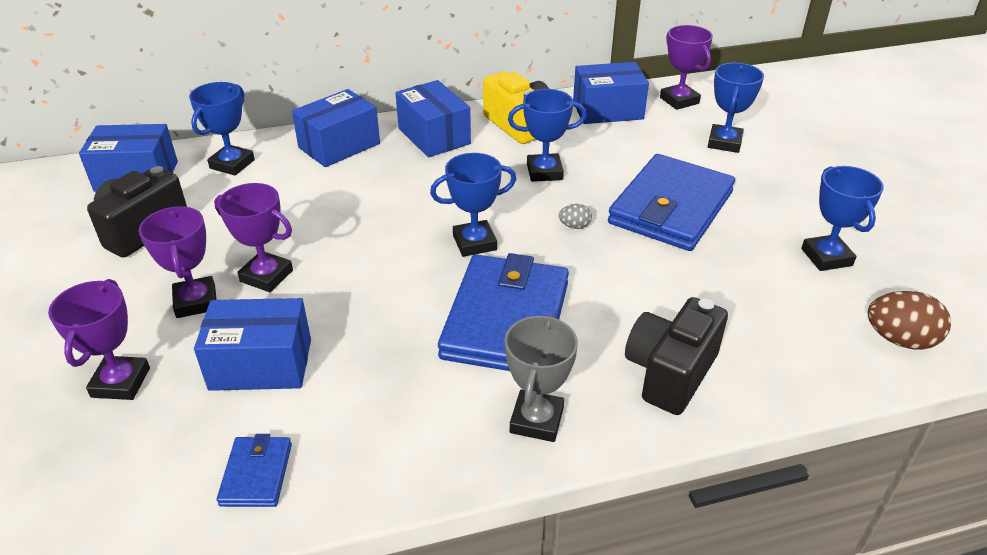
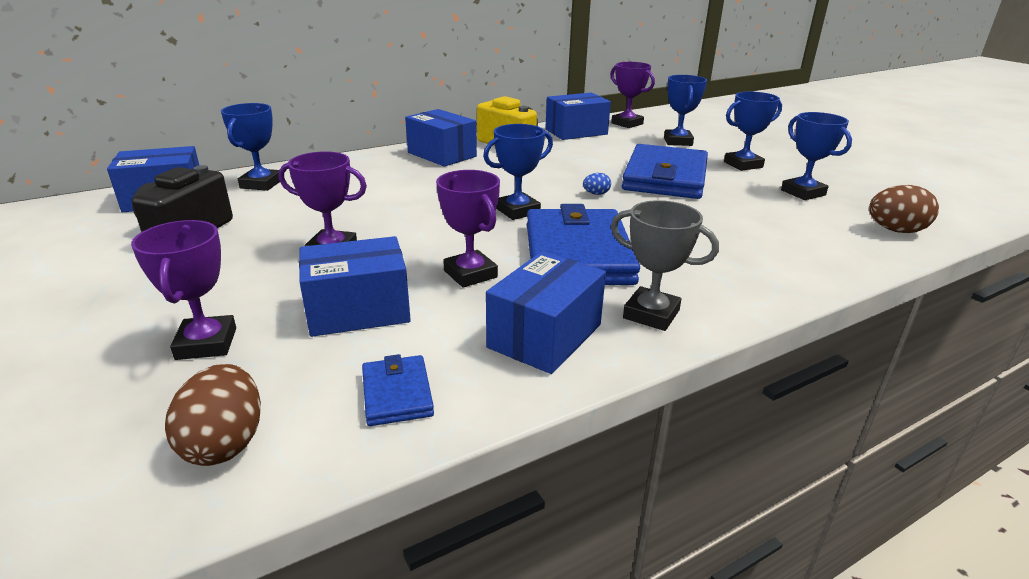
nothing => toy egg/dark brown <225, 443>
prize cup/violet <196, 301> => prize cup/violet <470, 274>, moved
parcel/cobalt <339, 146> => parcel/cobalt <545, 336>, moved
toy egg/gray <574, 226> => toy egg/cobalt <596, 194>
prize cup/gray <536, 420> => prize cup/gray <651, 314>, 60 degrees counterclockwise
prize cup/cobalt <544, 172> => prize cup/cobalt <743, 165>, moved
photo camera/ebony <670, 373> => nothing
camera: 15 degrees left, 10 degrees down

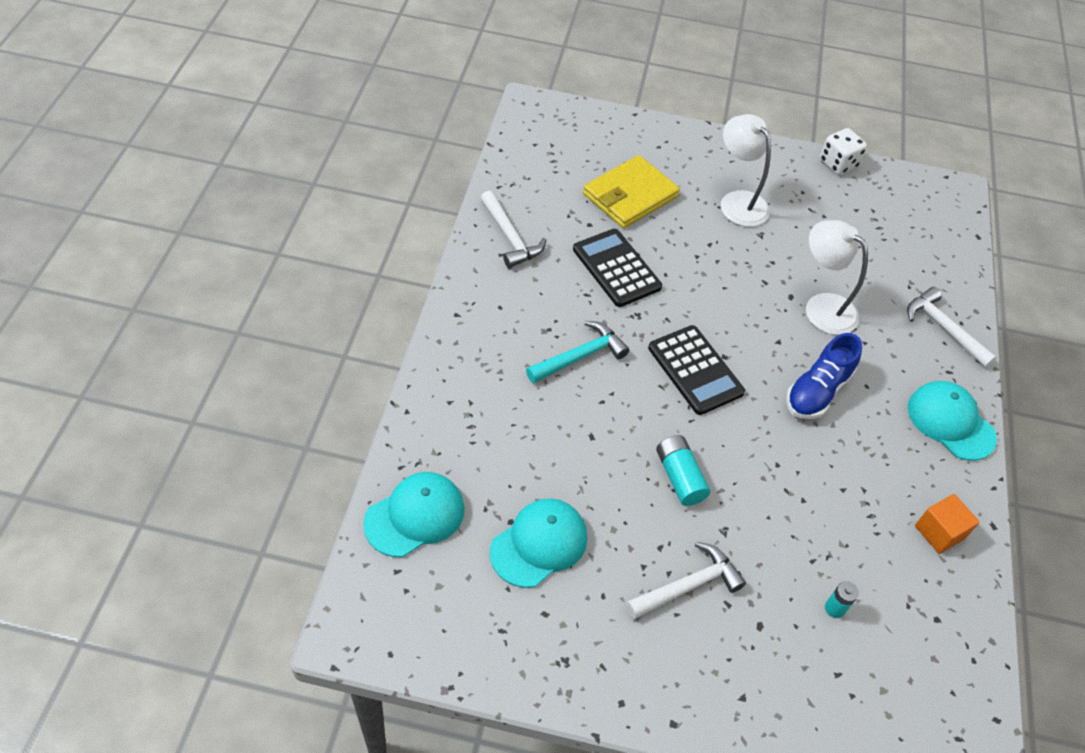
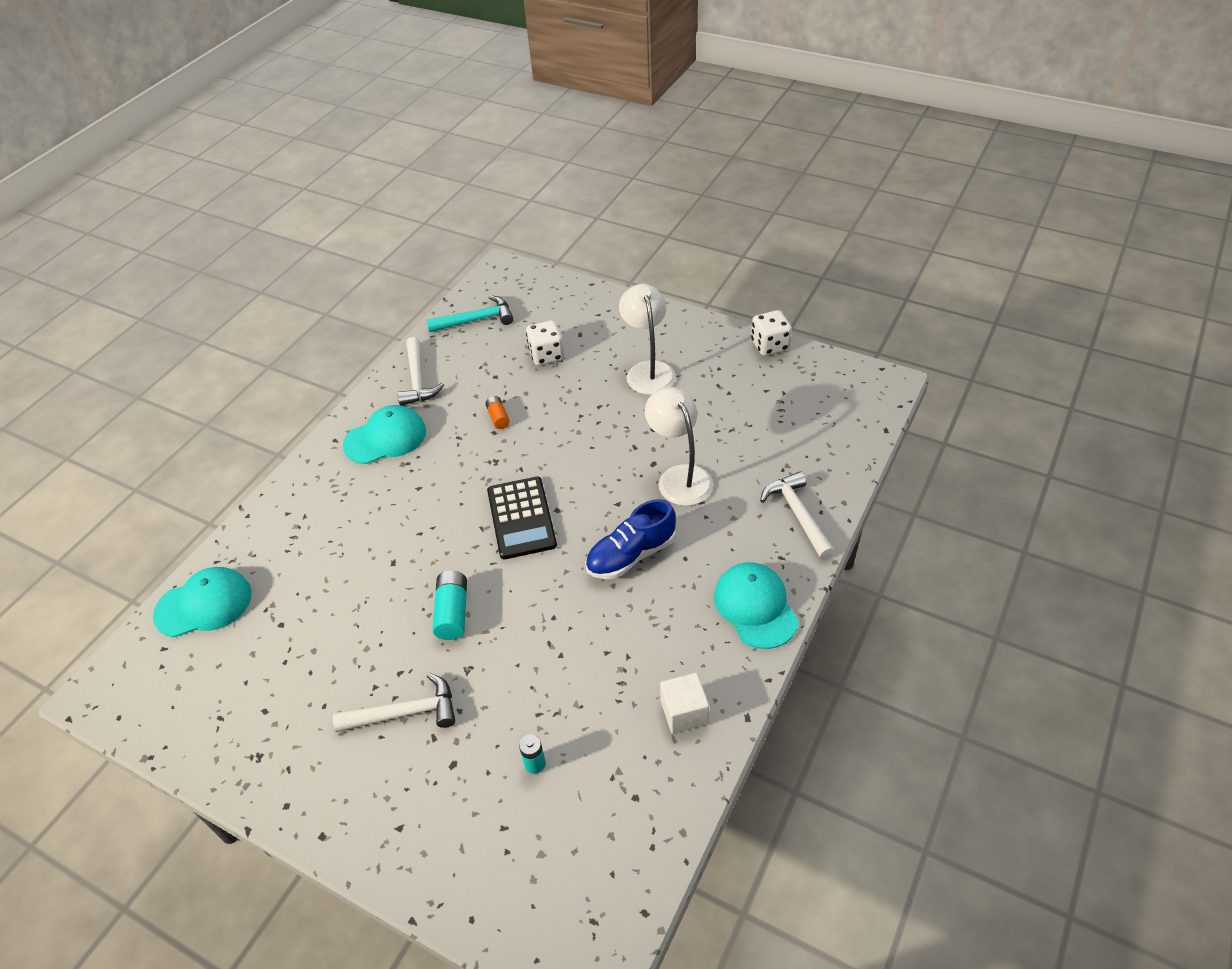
peaked cap/aqua <539, 544> => peaked cap/aqua <385, 438>, moved
carpenter's hammer/aqua <580, 356> => carpenter's hammer/aqua <476, 320>, moved
adding machine/ebony <616, 268> => power cell/orange <498, 417>
billfold/yellow <630, 195> => game die/snow-white <546, 355>
block/orange <939, 532> => block/snow-white <684, 712>
camera: 25 degrees right, 5 degrees down

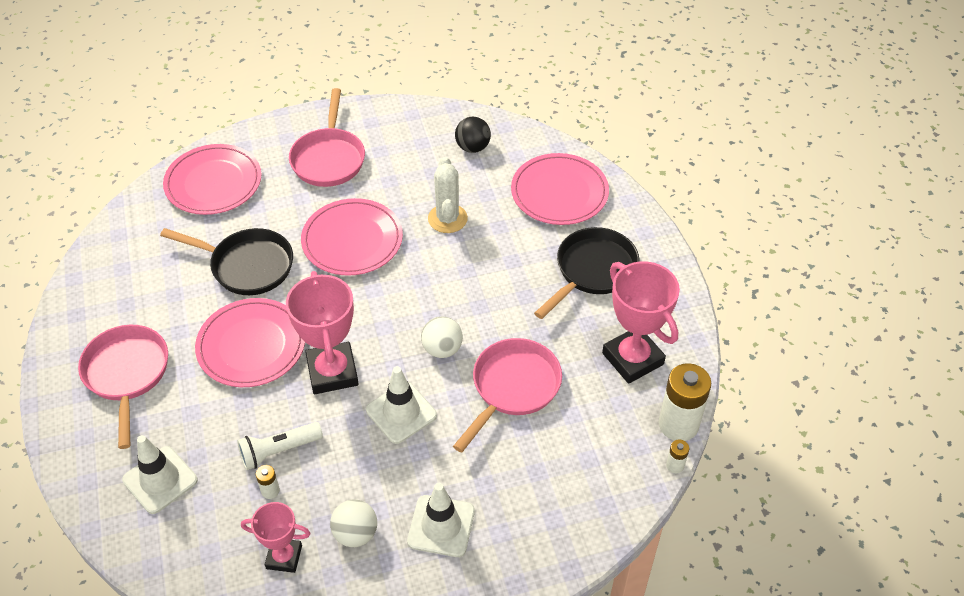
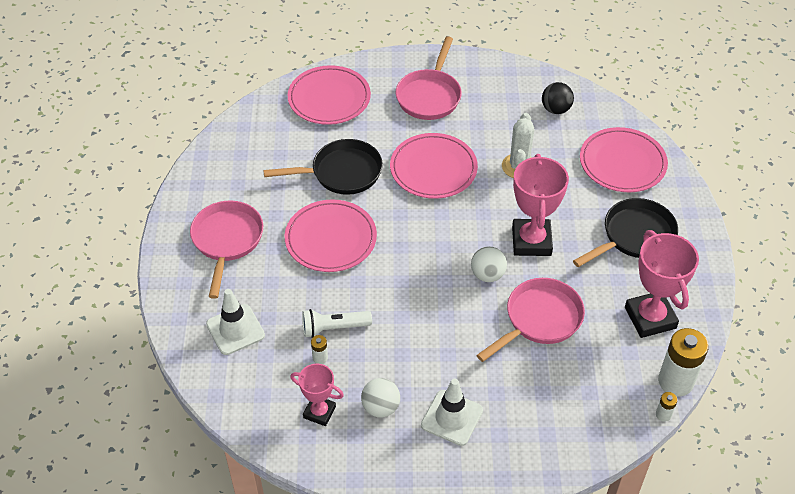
skillet/ebony <247, 266> => skillet/ebony <342, 173>, 45 degrees counterclockwise
prize cup/pink <332, 372> => prize cup/pink <531, 241>, moved
safety cone/snow-white <401, 413> => nothing
camera: 15 degrees right, 0 degrees up

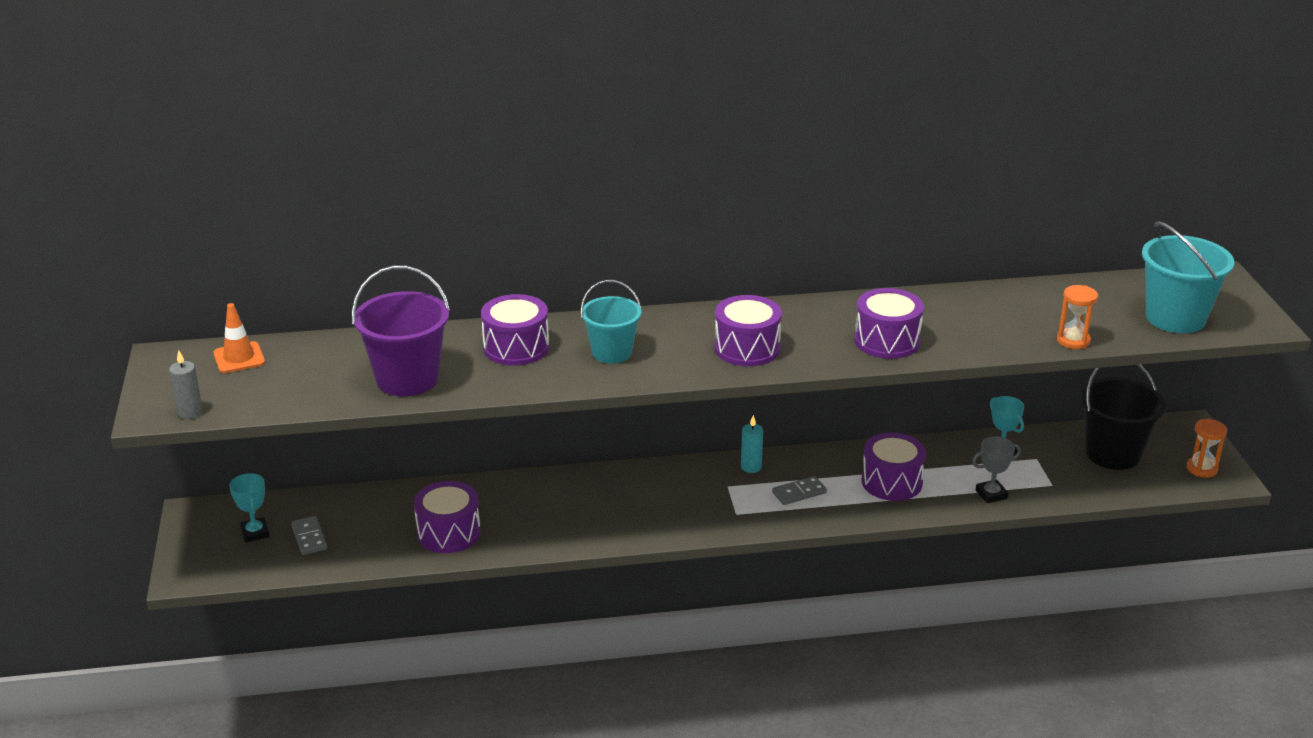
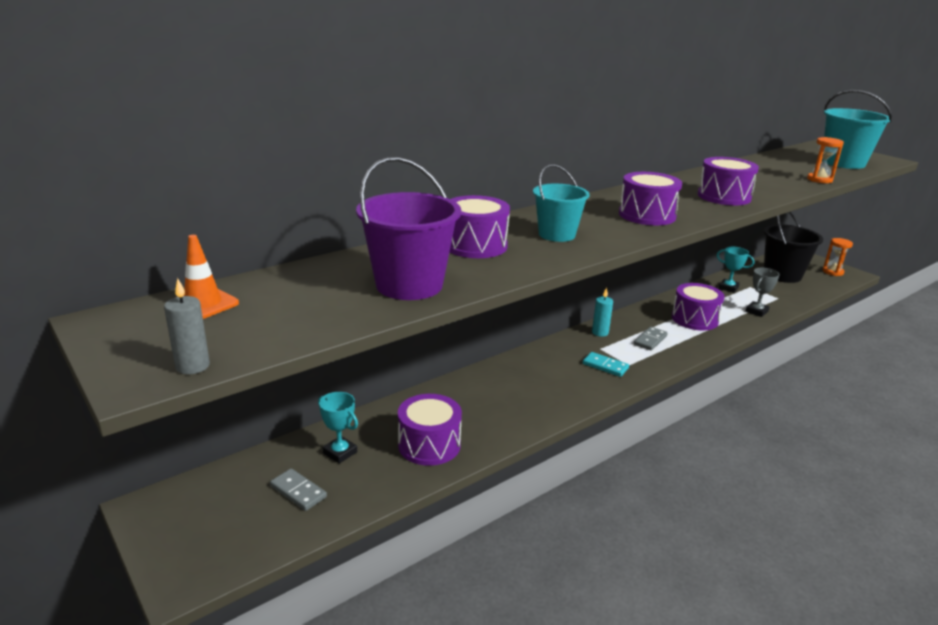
prize cup/aqua <255, 533> => prize cup/aqua <340, 452>, moved
nothing => domino tile/aqua <605, 366>
camera: 30 degrees left, 5 degrees down

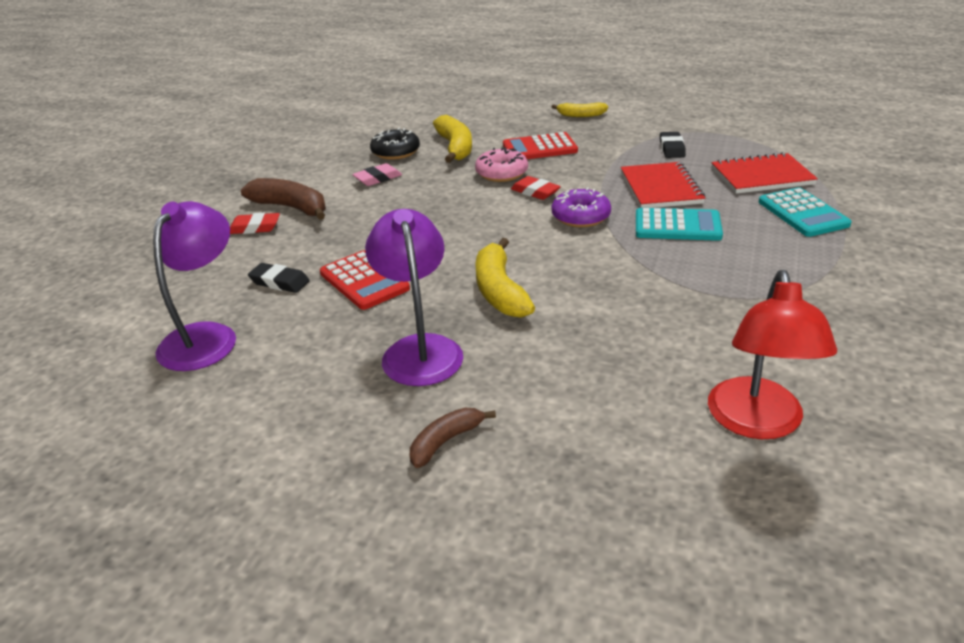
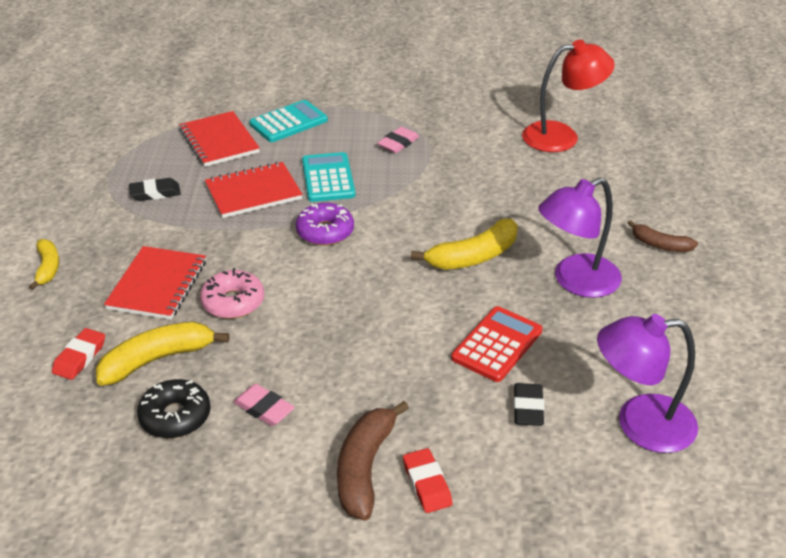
pencil eraser/red <535, 192> => pencil eraser/red <80, 357>, moved
adding machine/red <539, 148> => notepad/red <157, 285>
nothing => pencil eraser/pink <398, 143>
camera: 110 degrees left, 5 degrees up

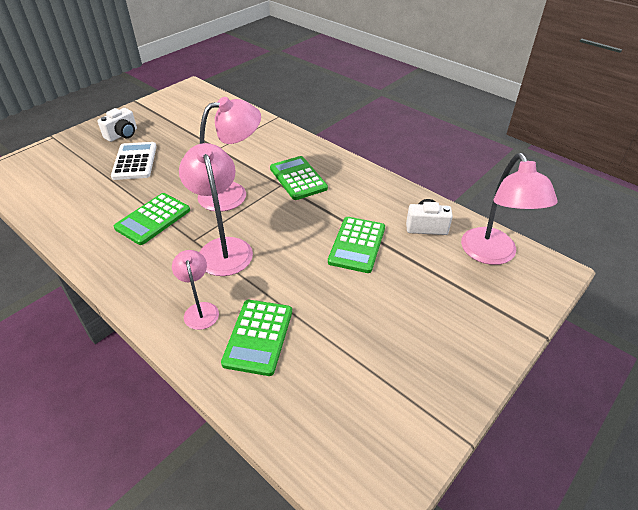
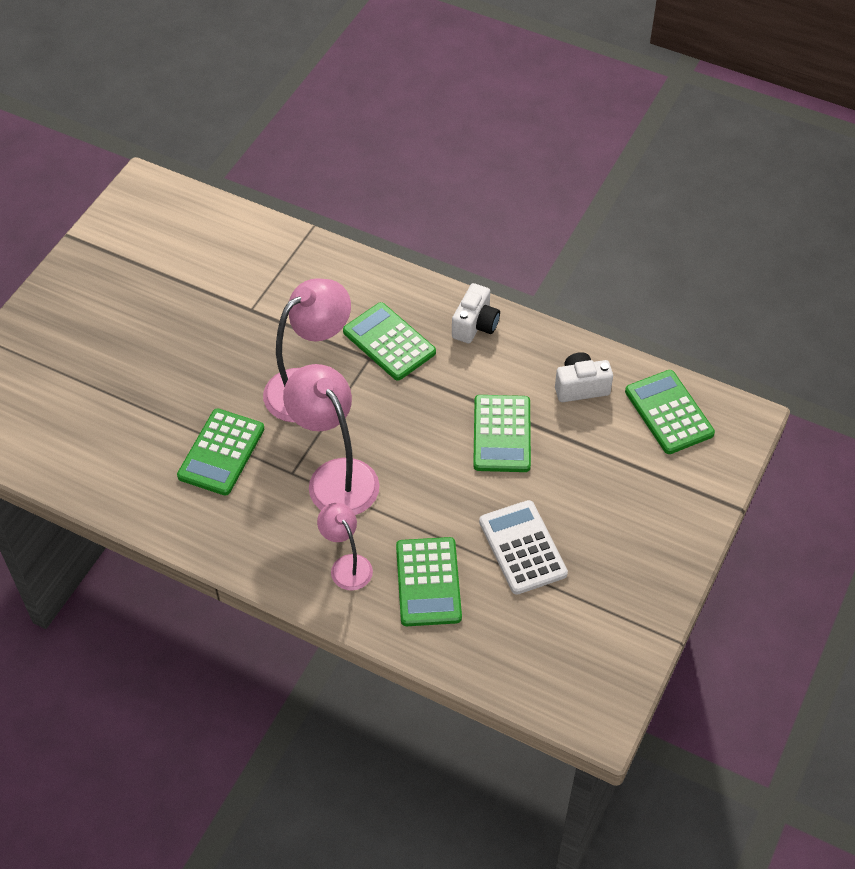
photo camera/snow-white <122, 135> => photo camera/snow-white <475, 325>, moved
adding machine/snow-white <135, 161> => adding machine/snow-white <522, 547>, moved
reading lamp/pink <492, 255> => adding machine/green <669, 412>
camera: 15 degrees left, 10 degrees up

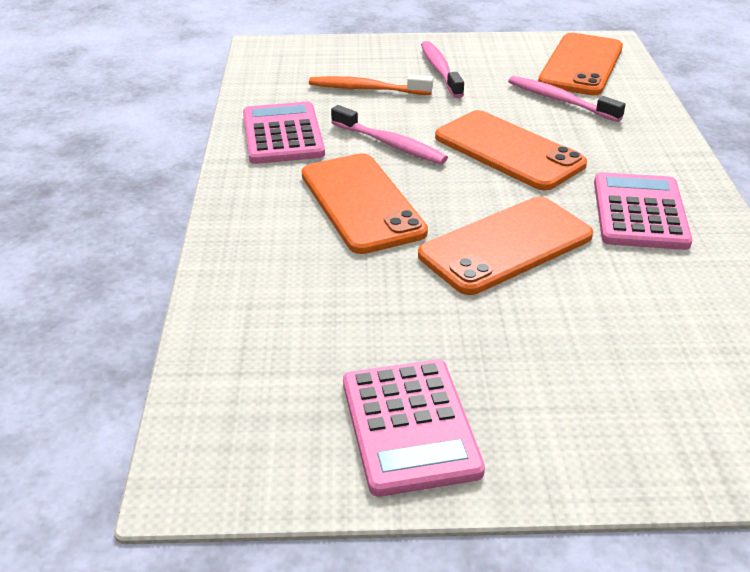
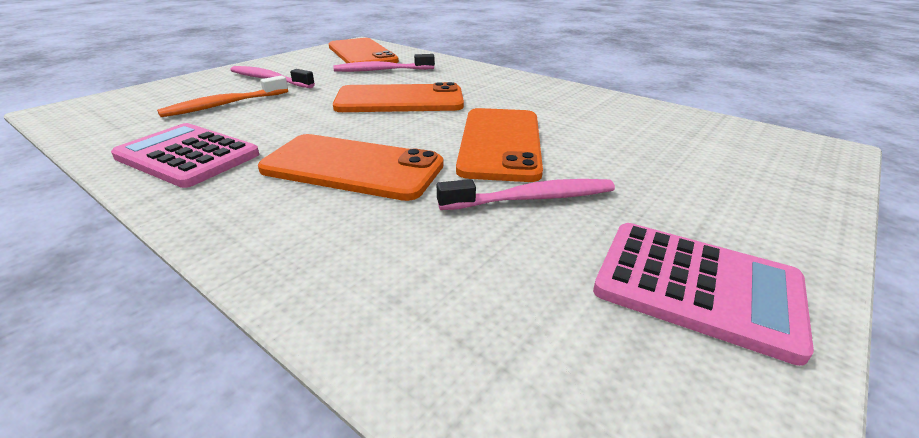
toothbrush/pink <390, 144> => toothbrush/pink <532, 198>, moved
adding machine/pink <639, 212> => nothing
camera: 50 degrees left, 5 degrees down

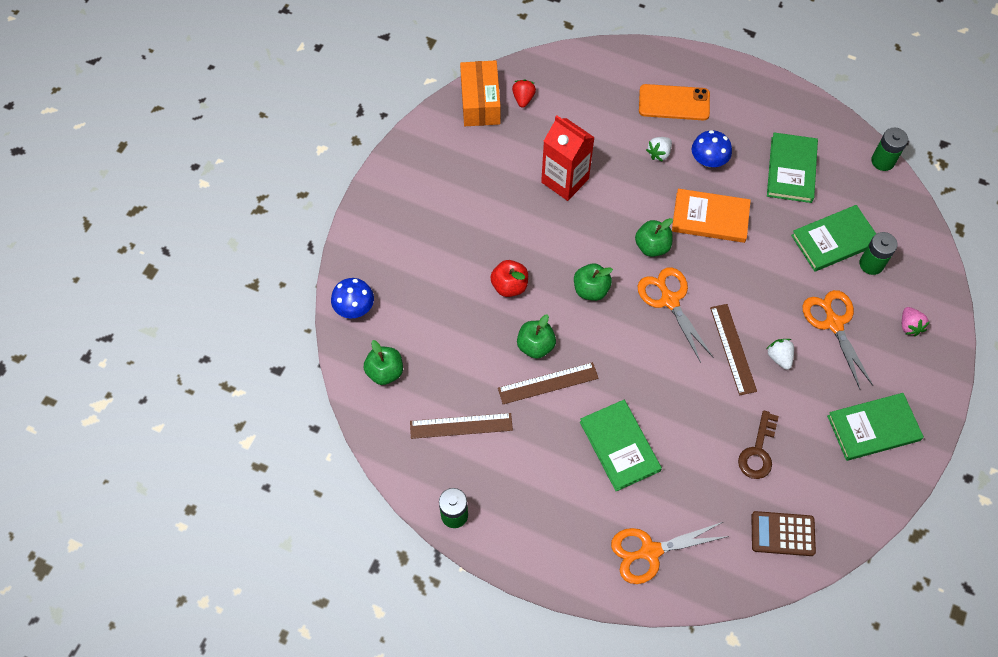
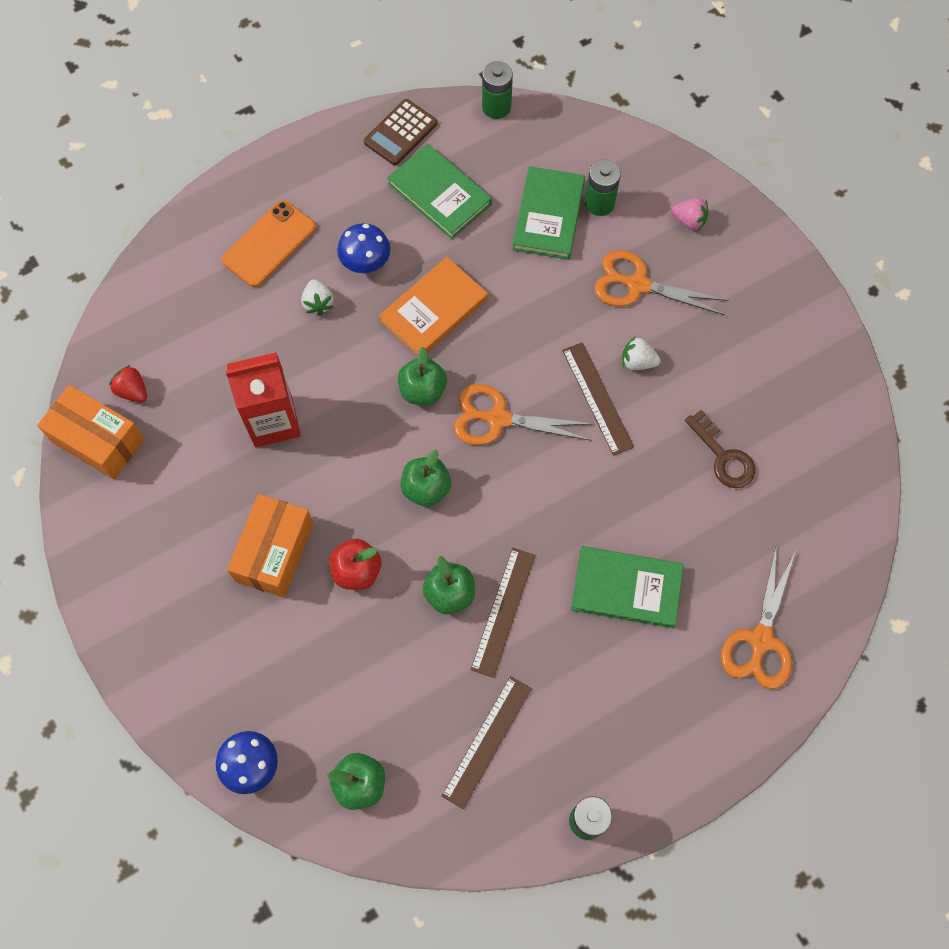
nothing => parcel/orange <274, 552>
adding machine/dark brown <782, 534> => adding machine/dark brown <400, 133>, moved
straightedge/dark brown <732, 349> => straightedge/dark brown <597, 398>, 45 degrees clockwise
hardback/green <873, 428> => nothing
camera: 55 degrees left, 5 degrees up

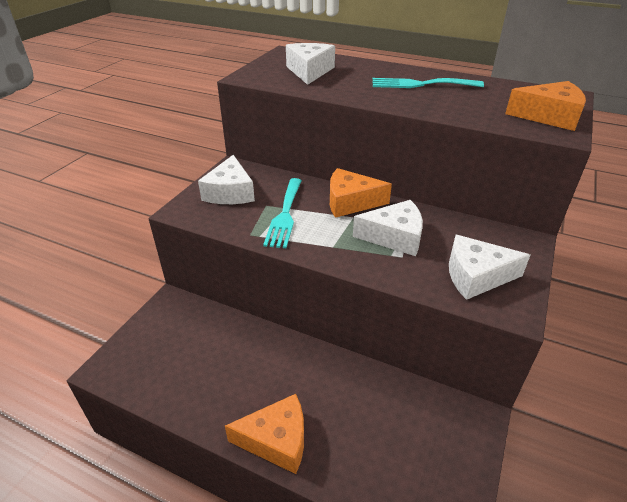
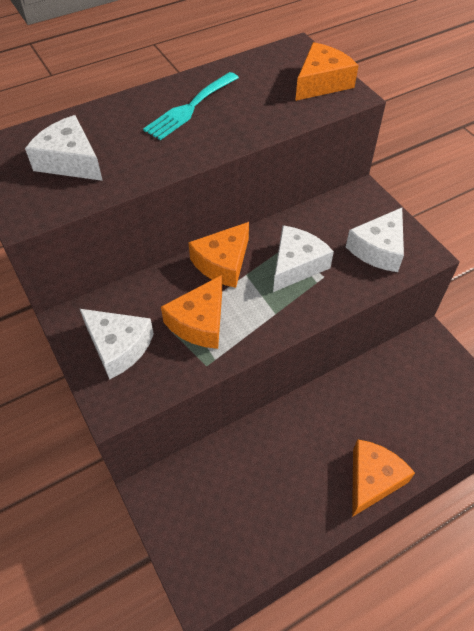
fork/aqua <285, 215> => cheese wedge/orange <199, 322>
camera: 55 degrees left, 15 degrees up

